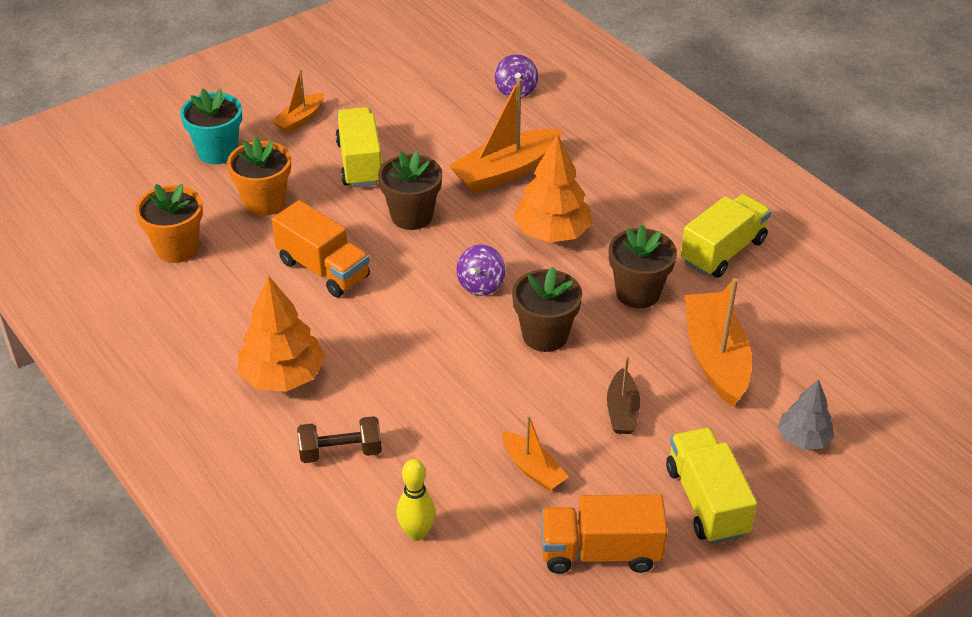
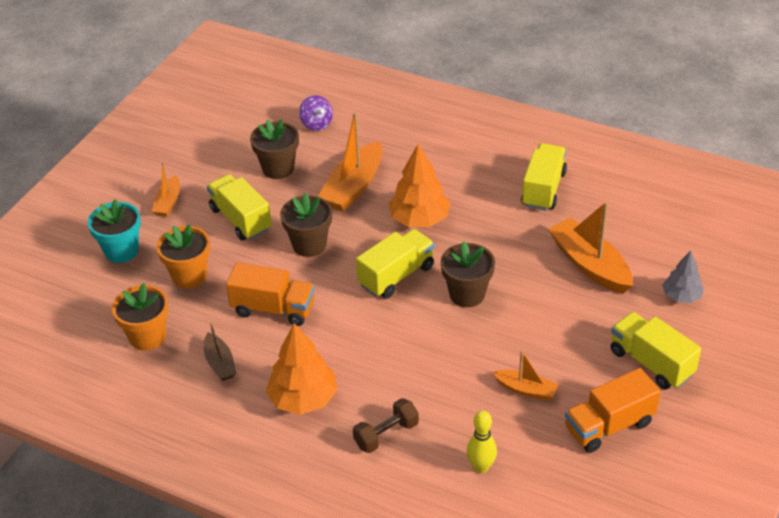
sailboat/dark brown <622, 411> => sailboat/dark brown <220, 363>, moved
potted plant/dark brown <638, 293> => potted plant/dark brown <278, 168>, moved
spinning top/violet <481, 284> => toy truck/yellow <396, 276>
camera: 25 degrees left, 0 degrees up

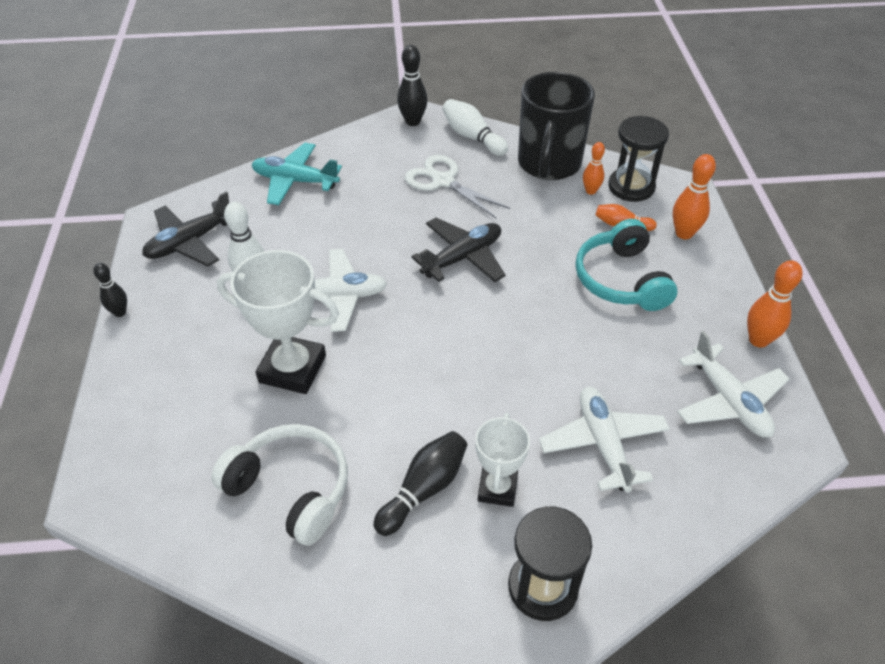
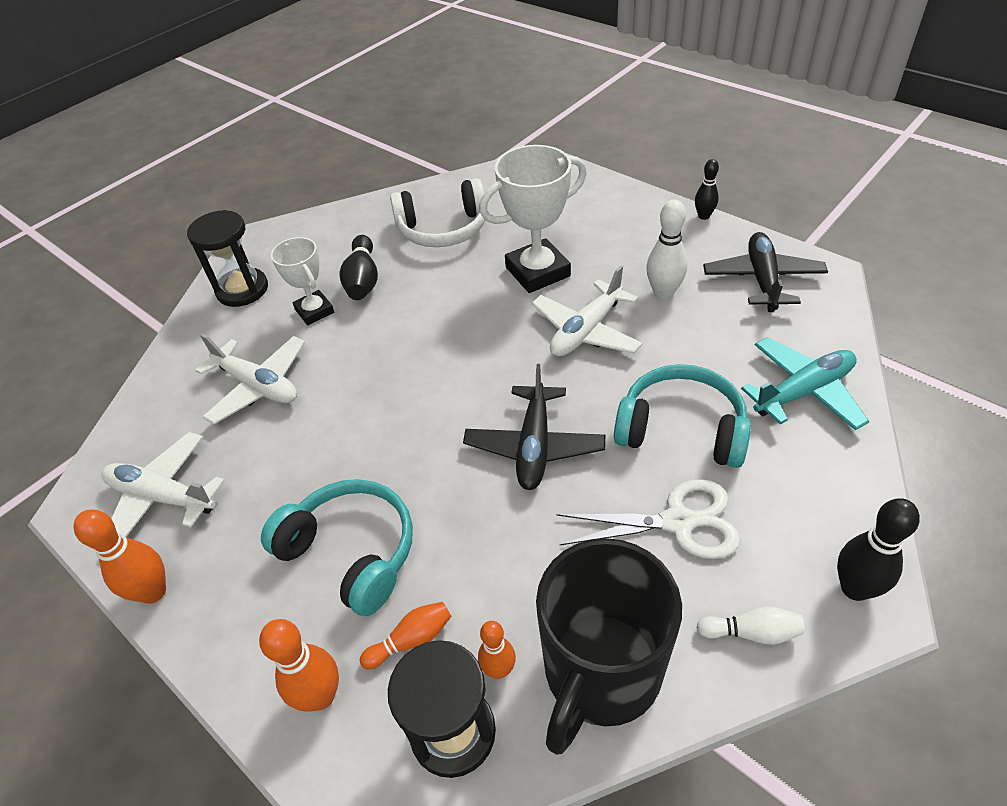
tea mug/ebony <548, 164> => tea mug/ebony <600, 673>, 120 degrees counterclockwise
nothing => over-ear headphones/aqua <681, 429>
bowling pin/snow-white <472, 137> => bowling pin/snow-white <751, 632>, x0.64
camera: 140 degrees right, 0 degrees up

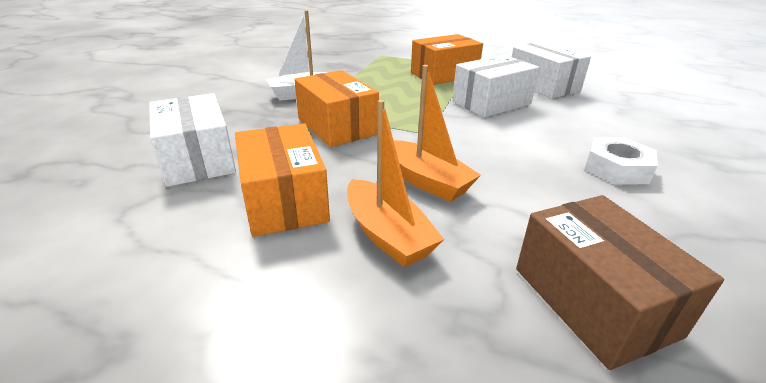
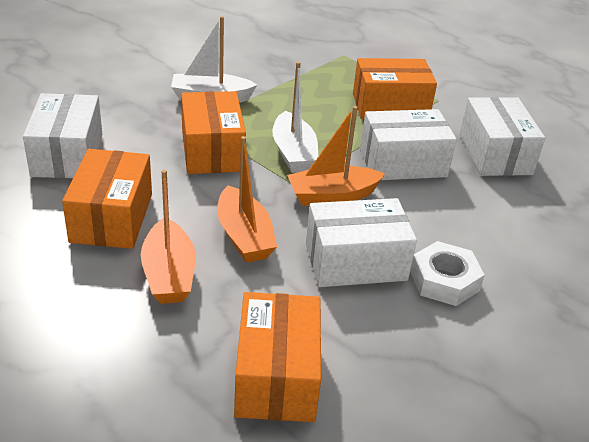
parcel/dark brown <593, 301> => parcel/orange <276, 376>
nothing => sailboat/snow-white <293, 153>
nothing => sailboat/orange <332, 196>
nothing => parcel/snow-white <355, 262>
camera: 20 degrees right, 5 degrees up

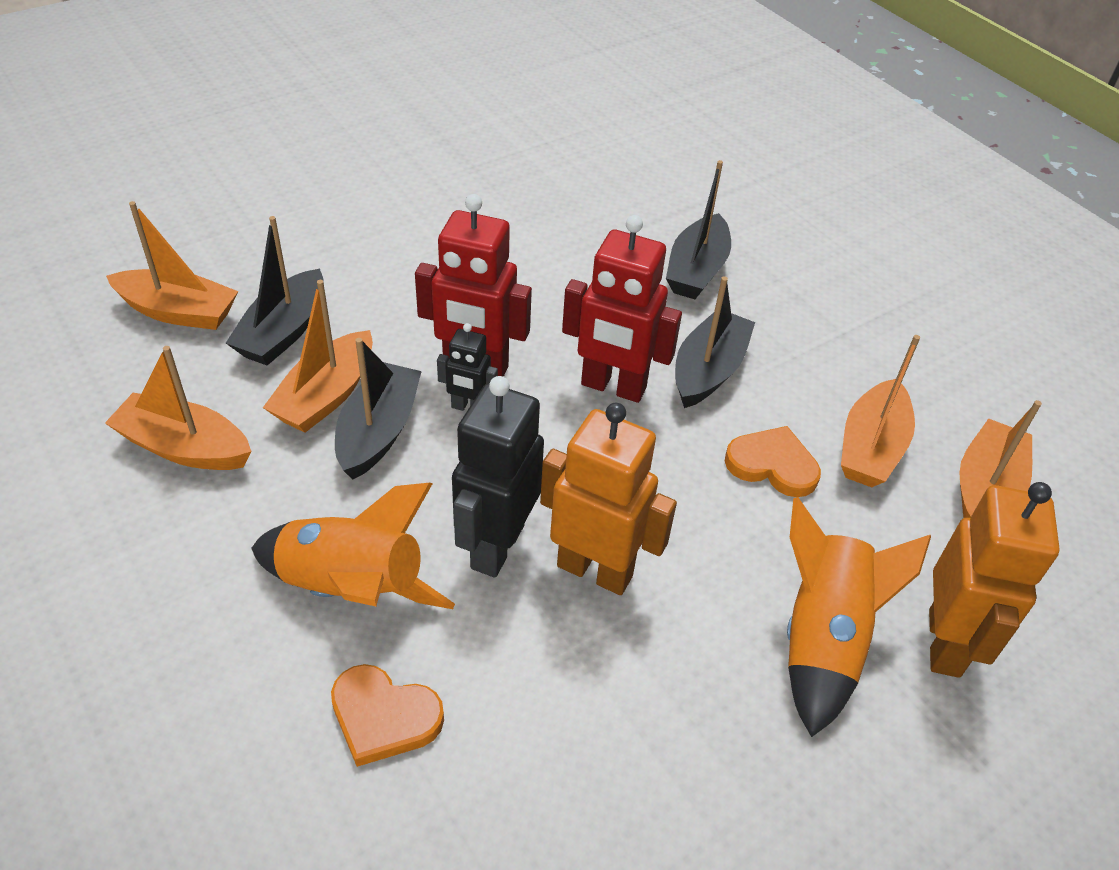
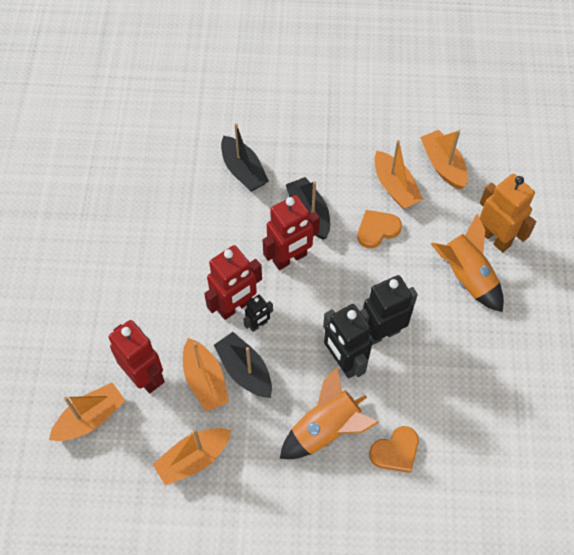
sailboat/ebony <283, 332> => robot figure/red <145, 376>
robot figure/orange <595, 570> => robot figure/ebony <381, 333>
camera: 50 degrees left, 15 degrees up

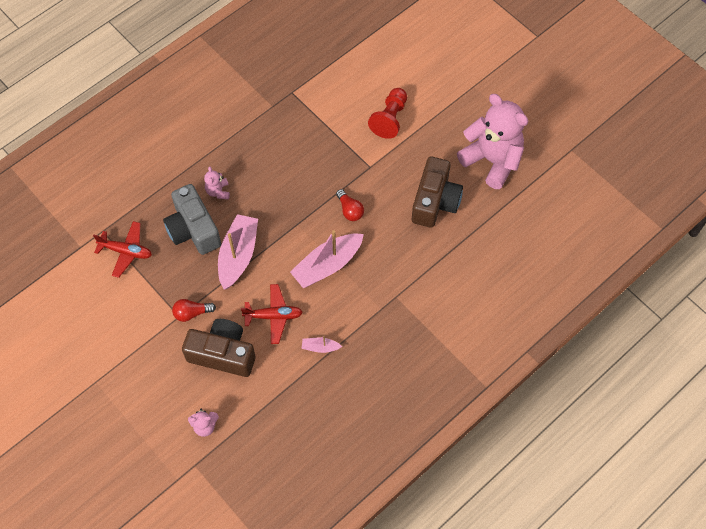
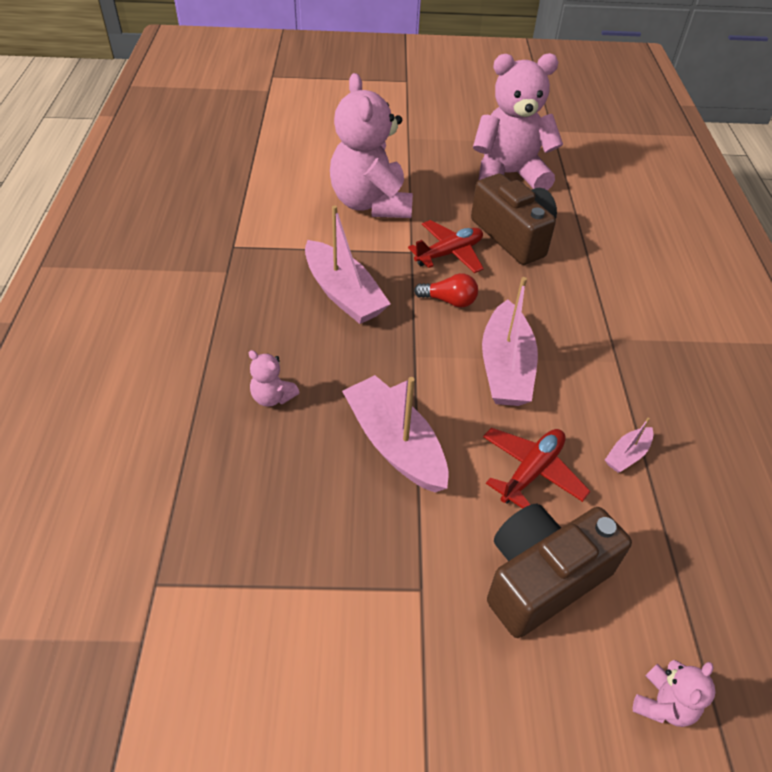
nothing => sailboat/pink <343, 294>
chess pawn/red <390, 119> => teddy bear/pink <371, 204>
toy plane/red <126, 251> => toy plane/red <449, 253>, moved
photo camera/gray <193, 229> => nothing
bulb/red <192, 313> => nothing
camera: 50 degrees left, 15 degrees down

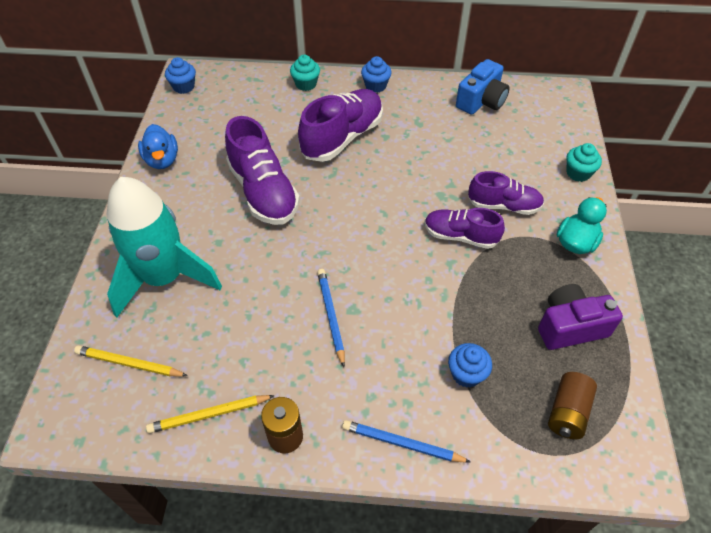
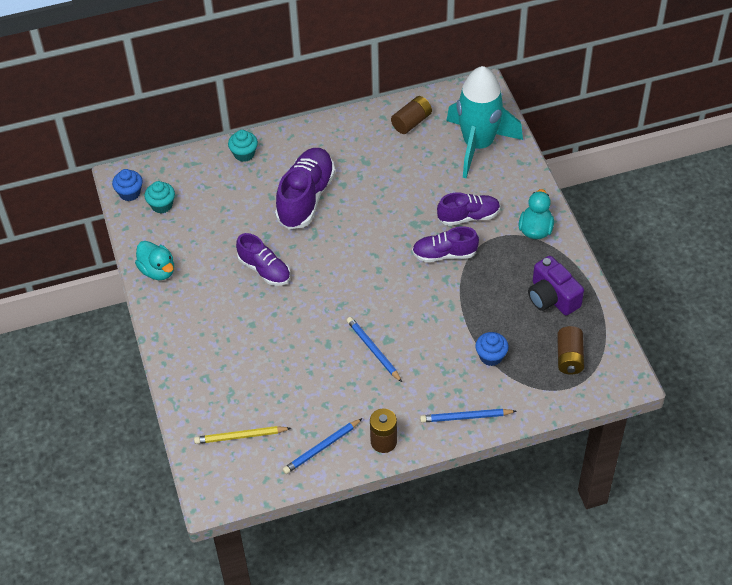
duck/cobalt <162, 160> => duck/aqua <158, 270>
fairy cake/aqua <578, 173> => fairy cake/aqua <162, 205>, moved
sneaker/violet <263, 192> => sneaker/violet <264, 270>, x0.62
wooden pencil/yellow <209, 415> => wooden pencil/cobalt <321, 448>
photo camera/cobalt <481, 101> => power cell/dark brown <411, 122>
spaceship/aqua <165, 278> => spaceship/aqua <478, 145>, moved
photo camera/violet <570, 327> => photo camera/violet <552, 297>, 90 degrees counterclockwise
fairy cake/cobalt <375, 86> => nothing
camera: 20 degrees left, 0 degrees up

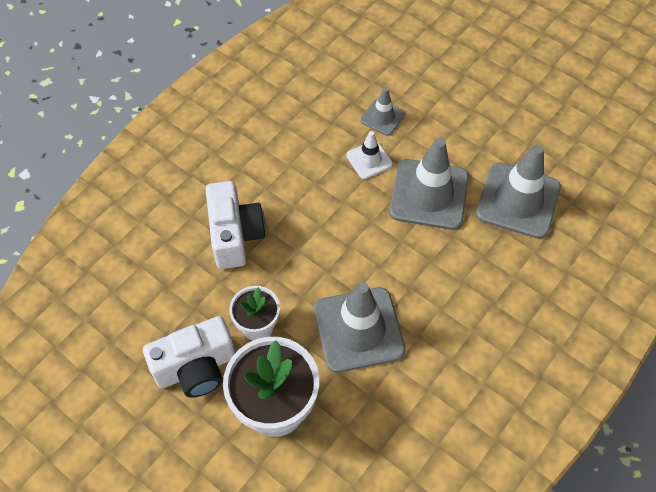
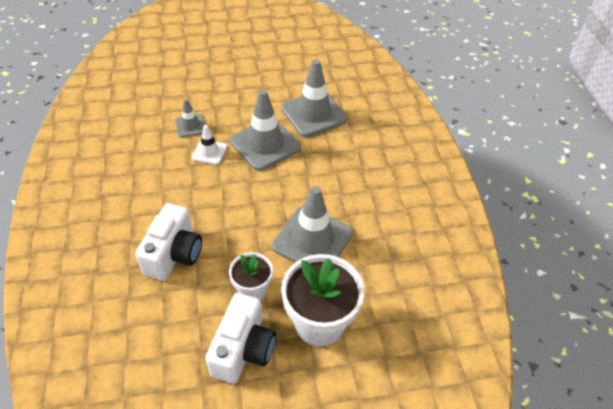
photo camera/snow-white <235, 235> => photo camera/snow-white <174, 254>, 75 degrees clockwise
camera: 50 degrees left, 10 degrees down

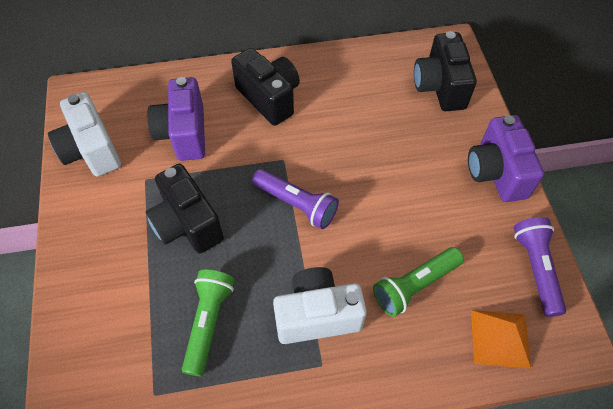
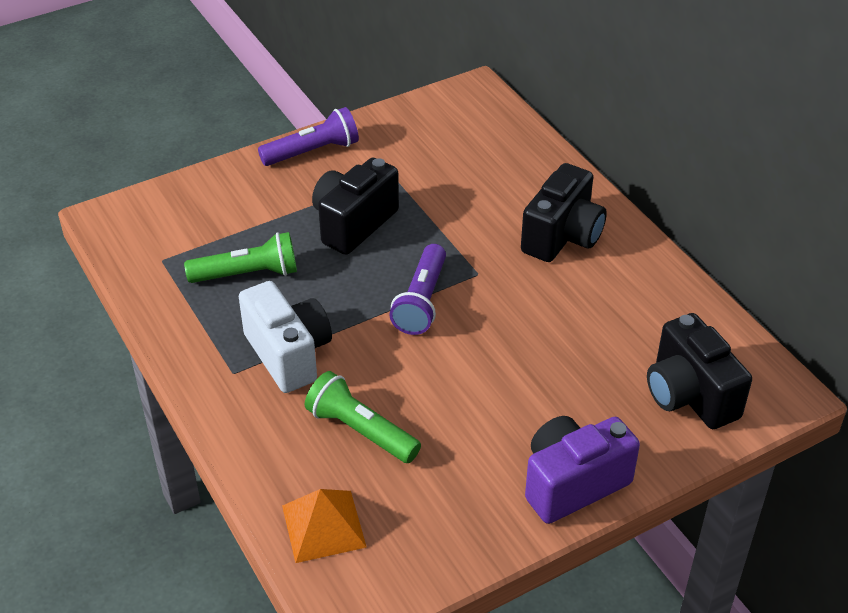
torch/violet <536, 268> => torch/violet <313, 152>, moved
photo camera/ebony <440, 87> => photo camera/ebony <689, 395>, 90 degrees counterclockwise
photo camera/snow-white <91, 150> => nothing
photo camera/violet <184, 133> => nothing
camera: 70 degrees right, 15 degrees down

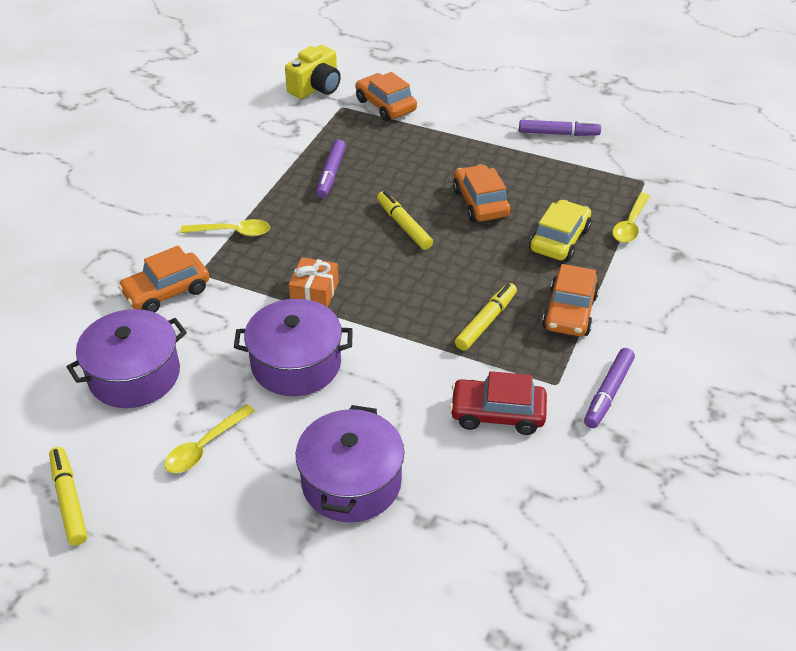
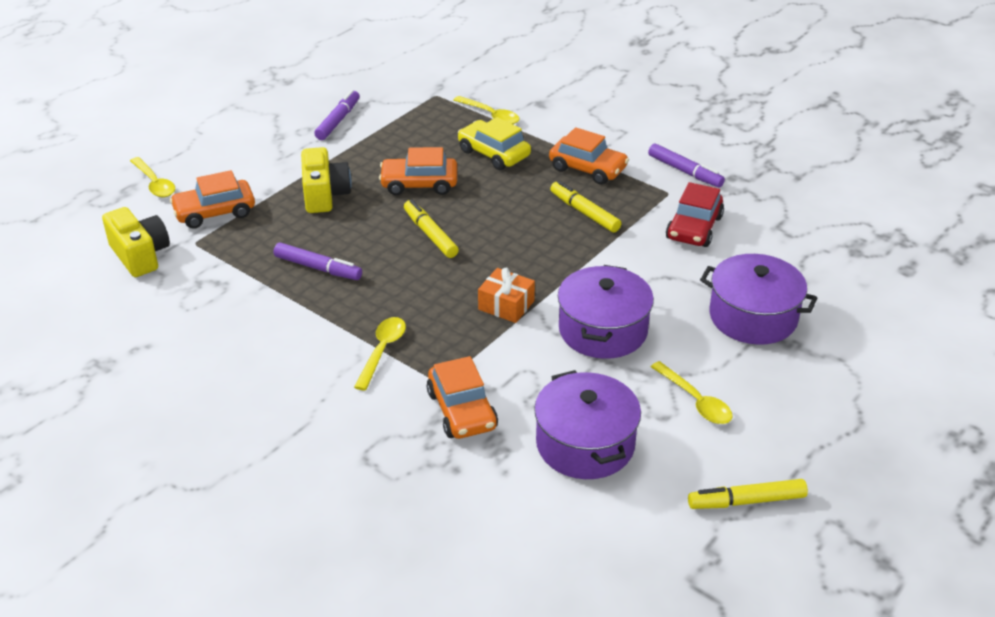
nothing => spoon/yellow <154, 183>
nothing => photo camera/yellow <325, 195>
marker/yellow <404, 225> => marker/yellow <430, 234>, 75 degrees clockwise
camera: 75 degrees left, 5 degrees down

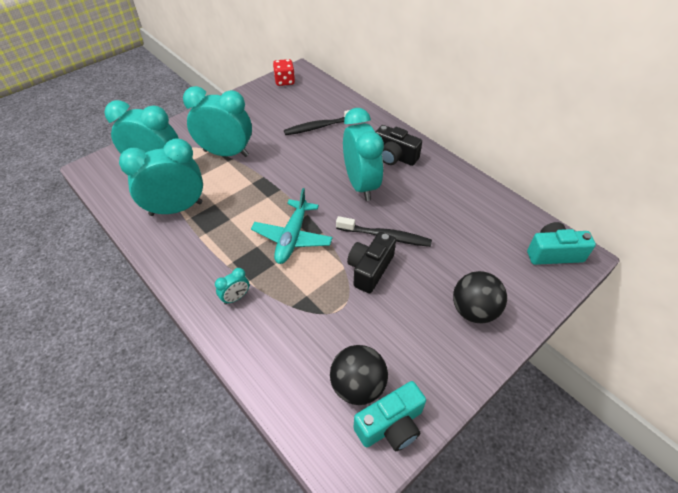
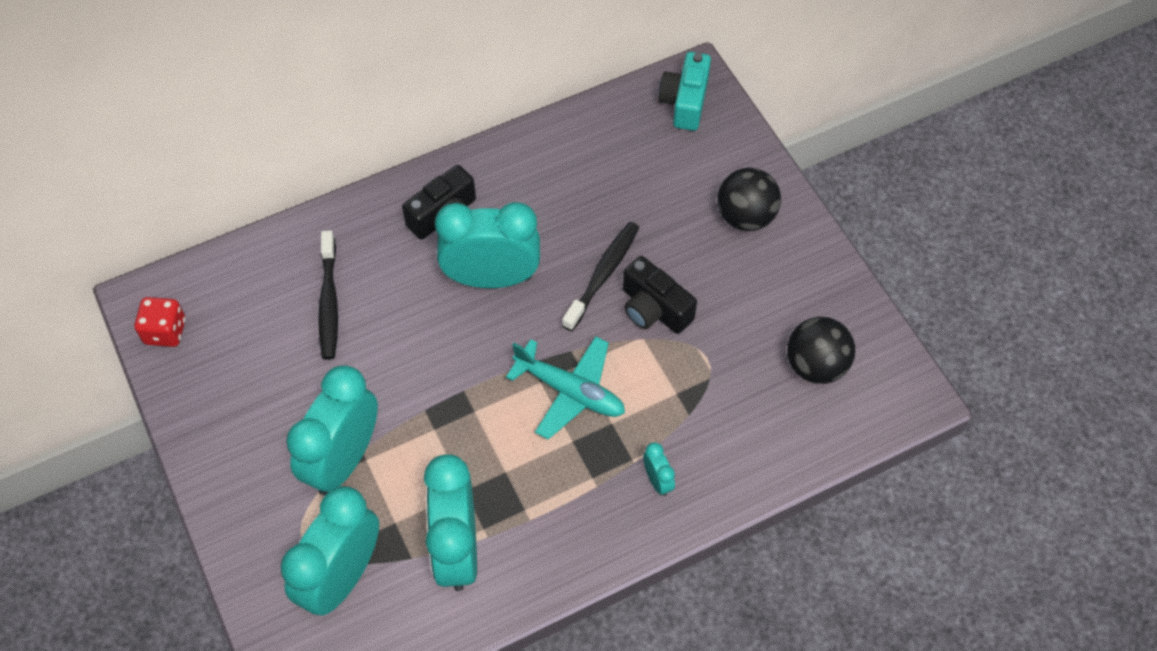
photo camera/aqua <391, 425> => nothing
camera: 75 degrees left, 10 degrees up

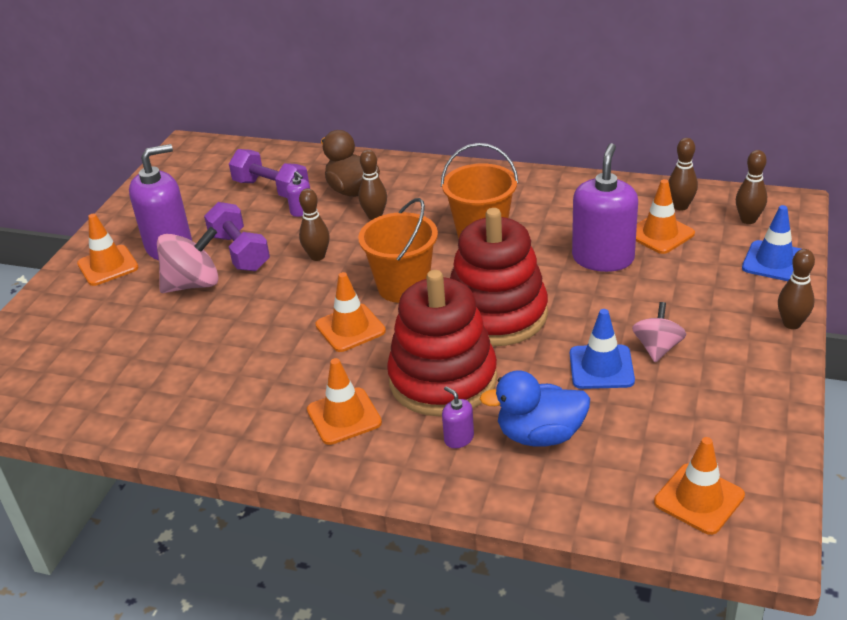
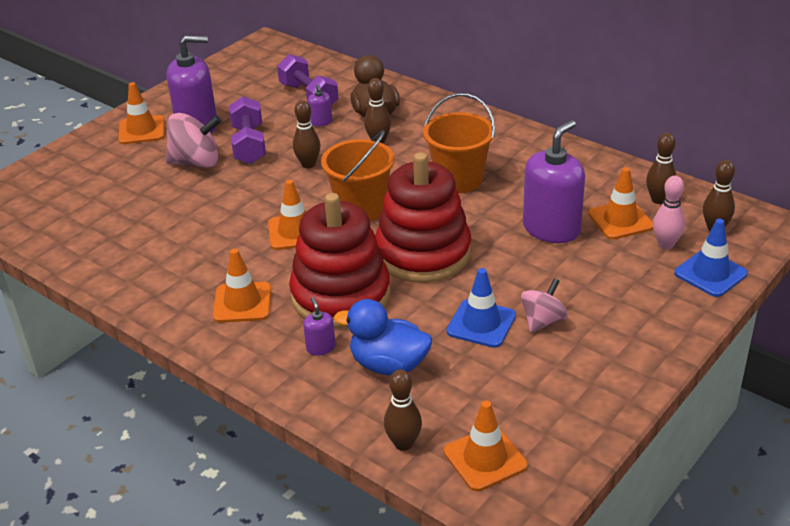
bowling pin/dark brown <791, 324> => bowling pin/dark brown <403, 443>, moved
nothing => bowling pin/pink <666, 244>
camera: 20 degrees right, 0 degrees up

